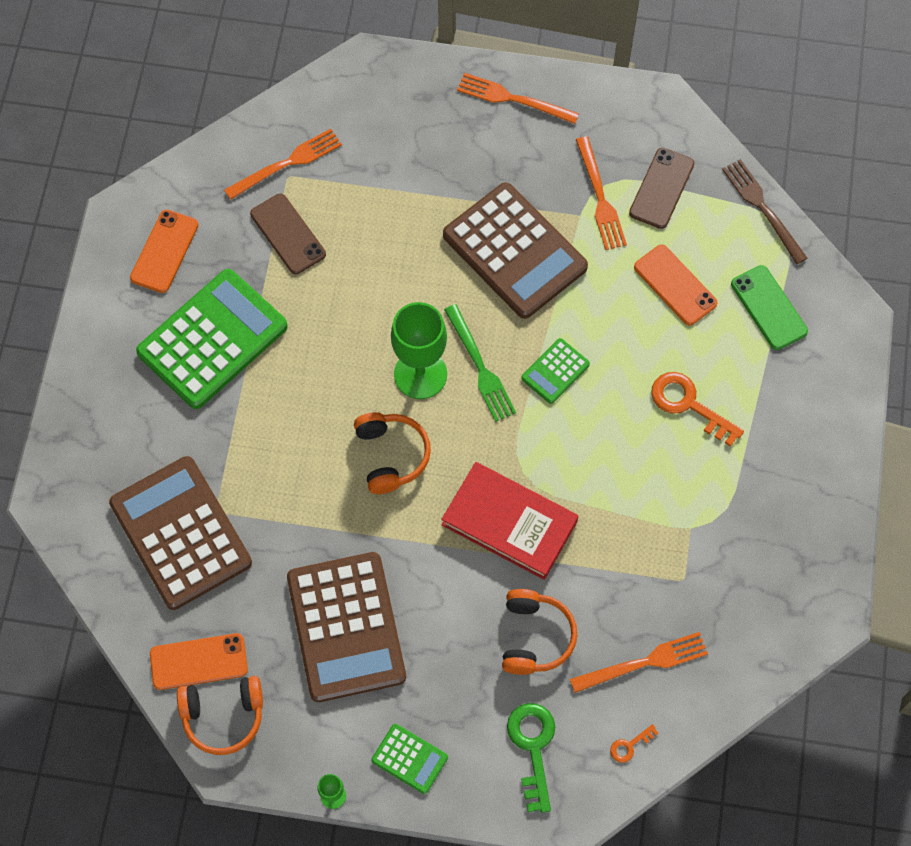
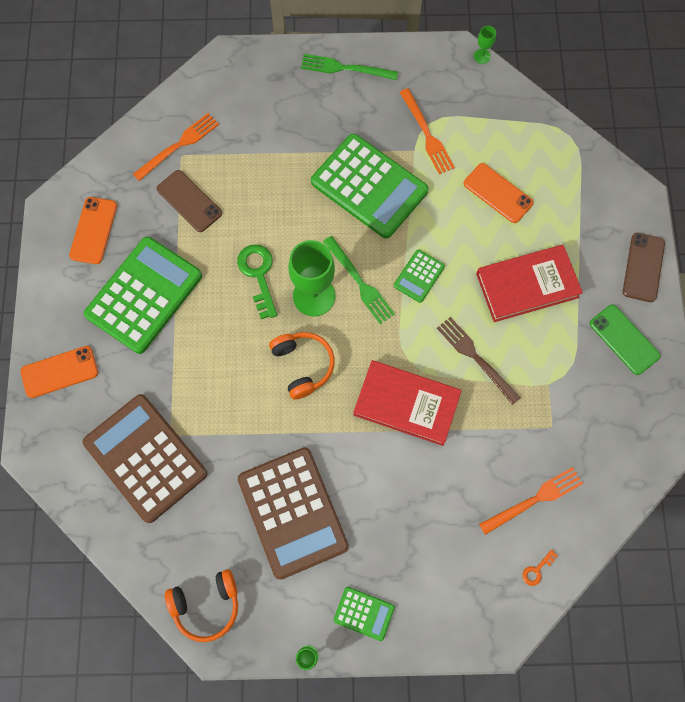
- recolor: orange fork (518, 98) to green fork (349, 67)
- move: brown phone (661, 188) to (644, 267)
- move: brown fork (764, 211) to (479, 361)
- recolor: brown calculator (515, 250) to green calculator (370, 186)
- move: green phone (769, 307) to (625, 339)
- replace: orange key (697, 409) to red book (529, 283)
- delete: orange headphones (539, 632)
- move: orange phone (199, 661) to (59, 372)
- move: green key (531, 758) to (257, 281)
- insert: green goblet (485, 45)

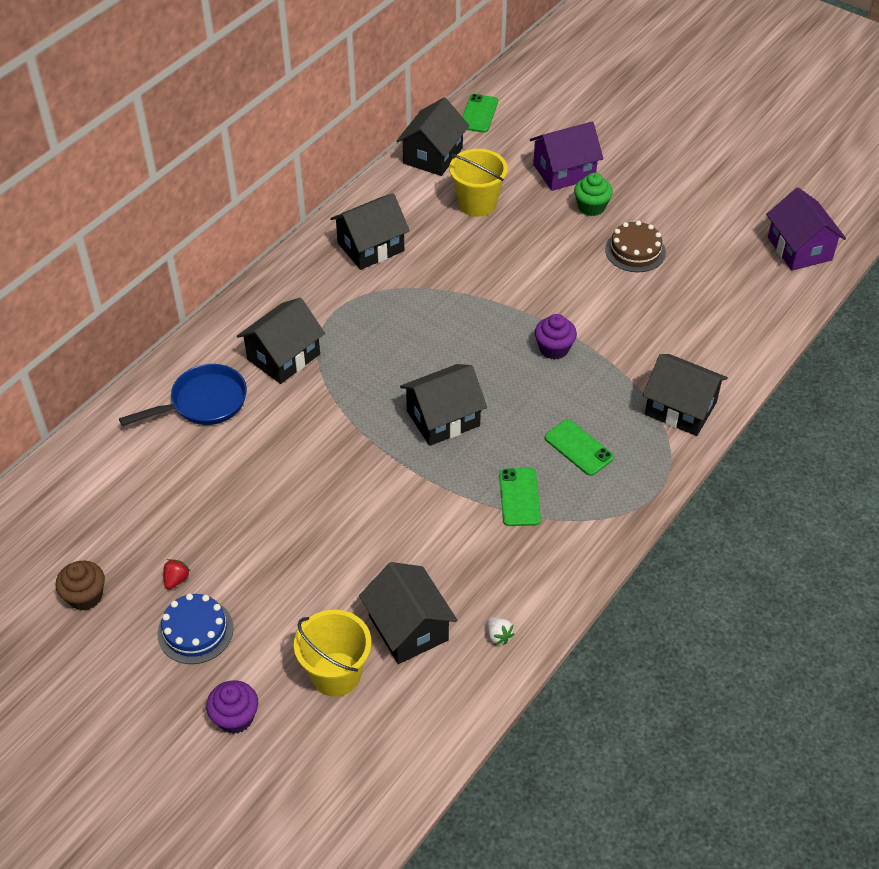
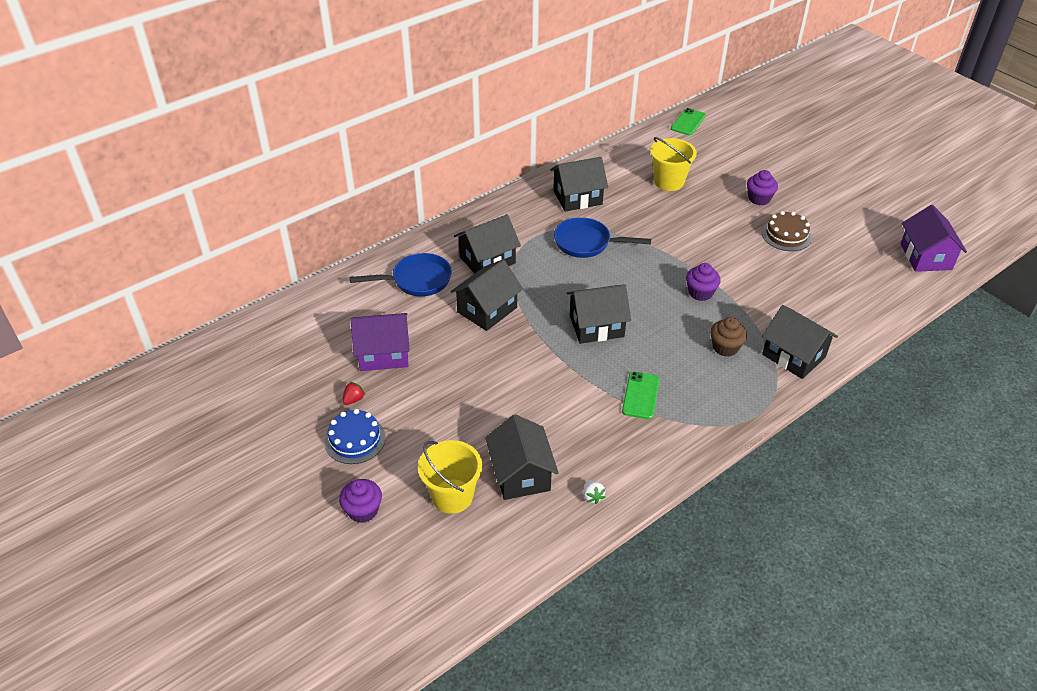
- move: black house (432, 136) to (486, 295)
- move: purple house (566, 156) to (380, 342)
- recolor: green cupcake (593, 194) to purple cupcake (762, 187)
- delete: green phone (579, 447)
- move: brown cupcake (80, 585) to (728, 337)
- insert: blue pan (602, 237)

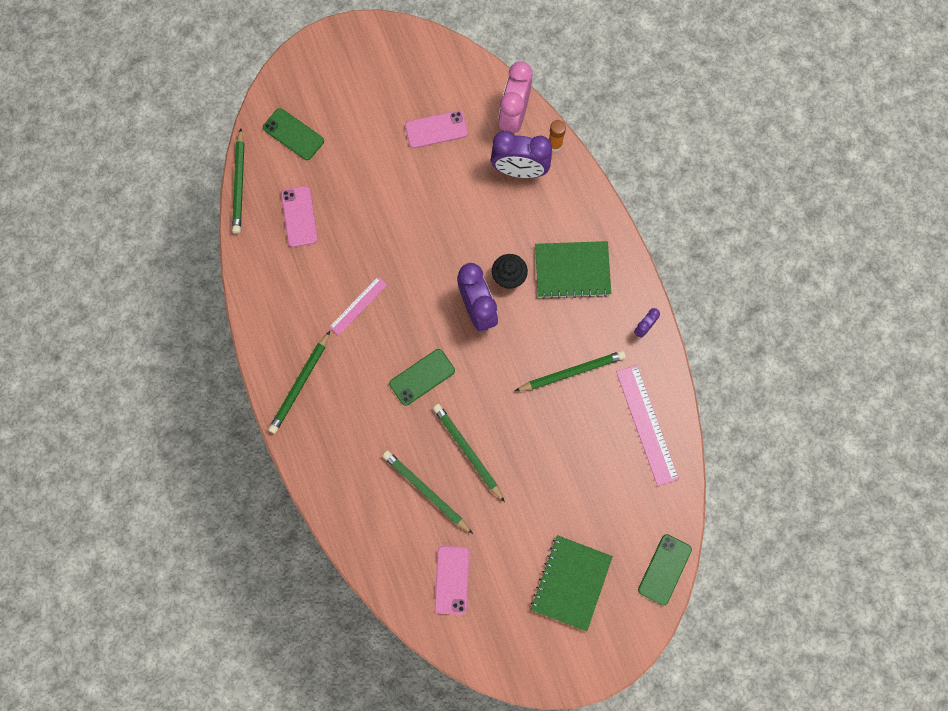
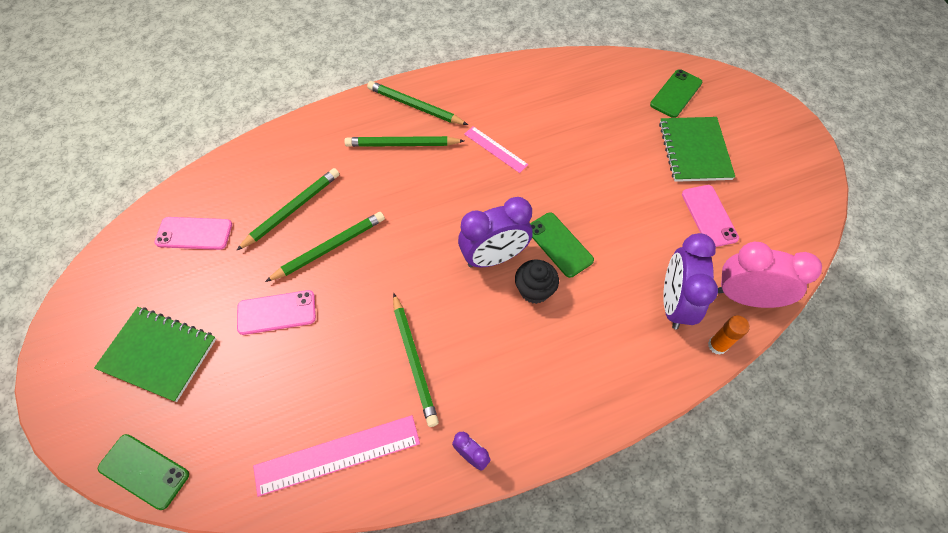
- move: green pencil (238, 181) to (404, 141)
- move: pink phone (299, 216) to (276, 312)
- move: green notebook (573, 270) to (697, 149)
- move: green phone (422, 377) to (562, 245)

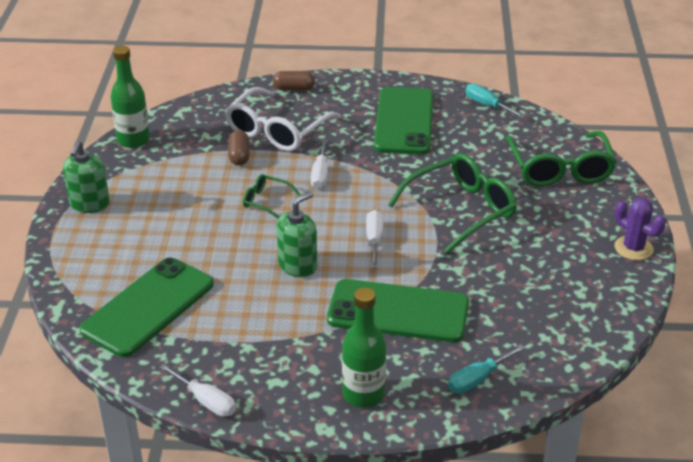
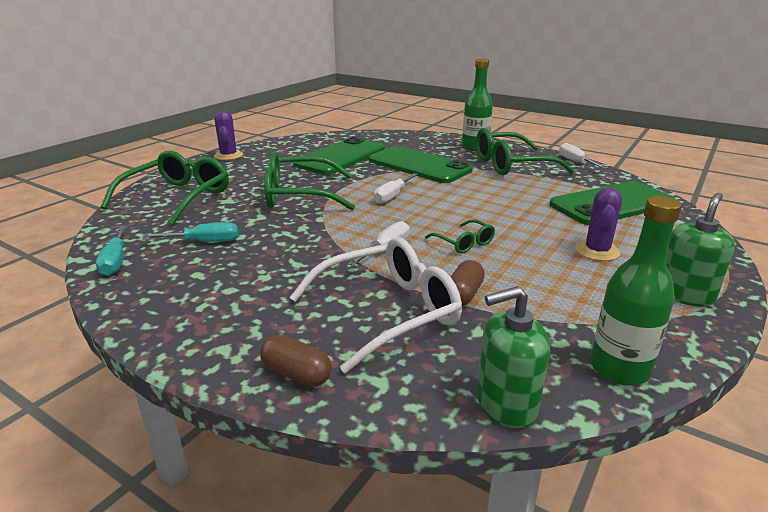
- move: green phone (403, 120) to (339, 156)
- move: green soap dispenser (296, 234) to (513, 357)
- move: turquoise screwdriver (486, 369) to (191, 232)
- insert: green glasses (525, 151)
- insert: purple cactus (598, 224)

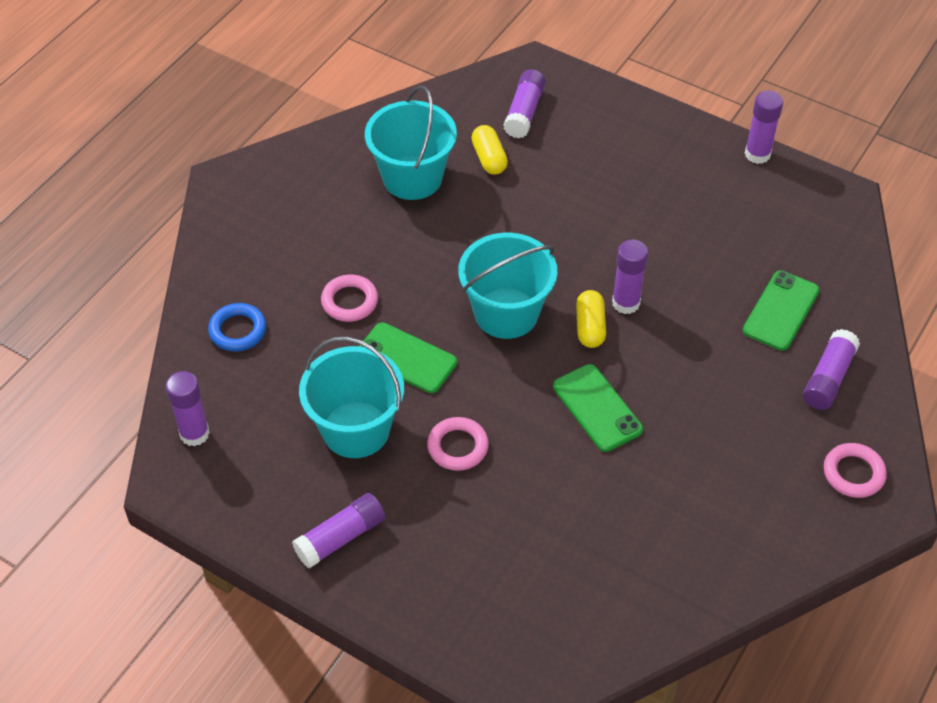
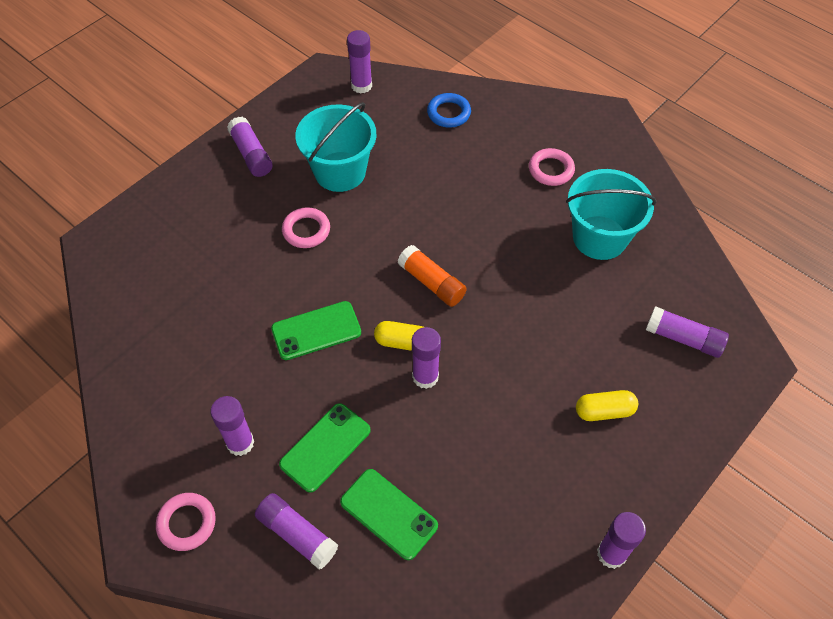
- move: yellow capsule (489, 150) to (607, 405)
- replace: turquoise bucket (507, 286) to orange glue stick (432, 276)
- move: pink ring (349, 298) to (552, 167)
- move: green phone (408, 358) to (324, 448)
- insert: purple glue stick (232, 426)

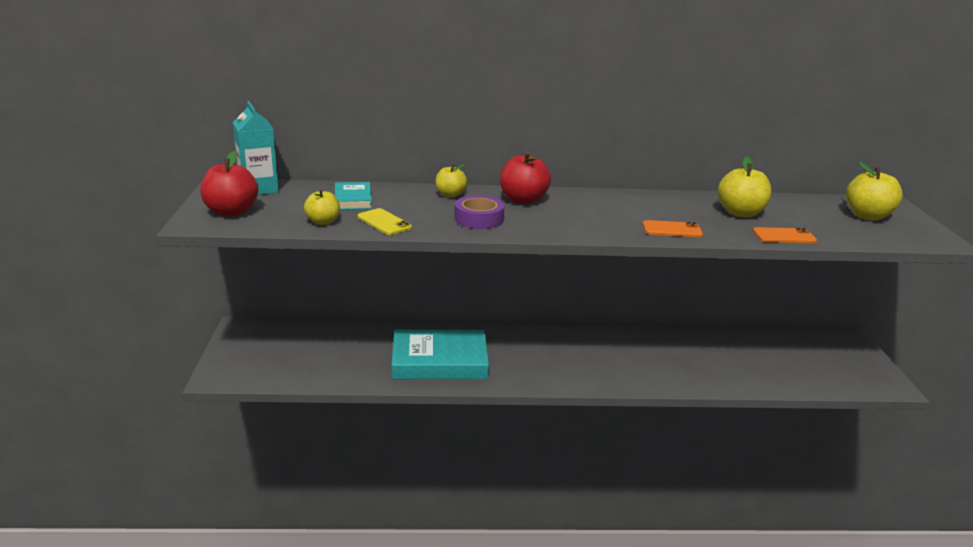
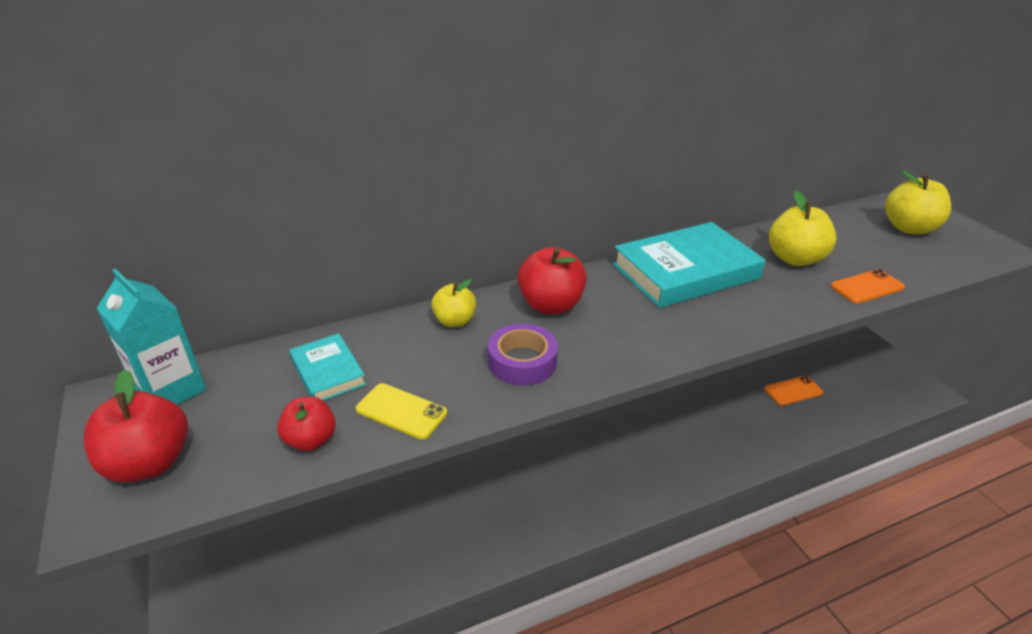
- recolor: yellow apple (322, 207) to red apple (306, 424)
- move: orange phone (672, 228) to (793, 390)
- move: turquoise book (440, 354) to (689, 265)

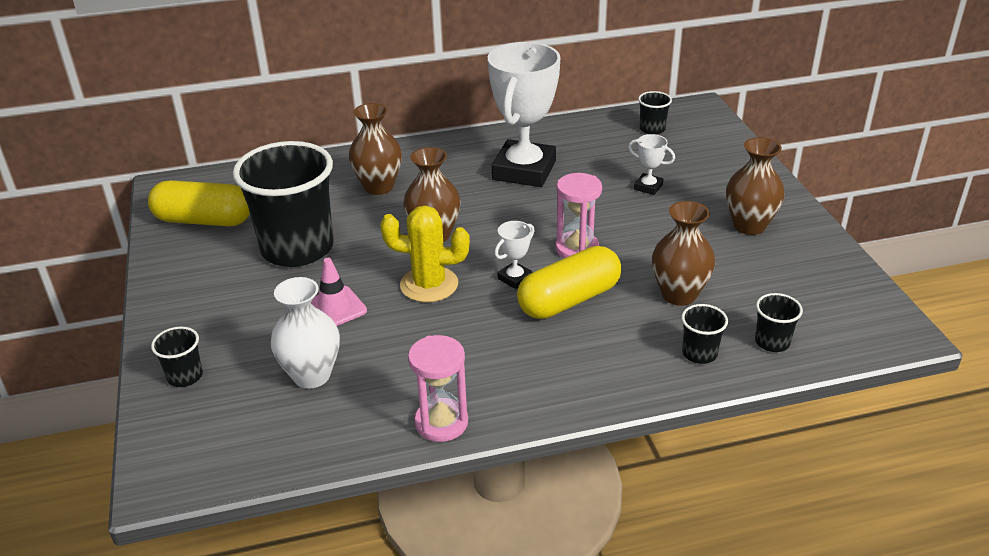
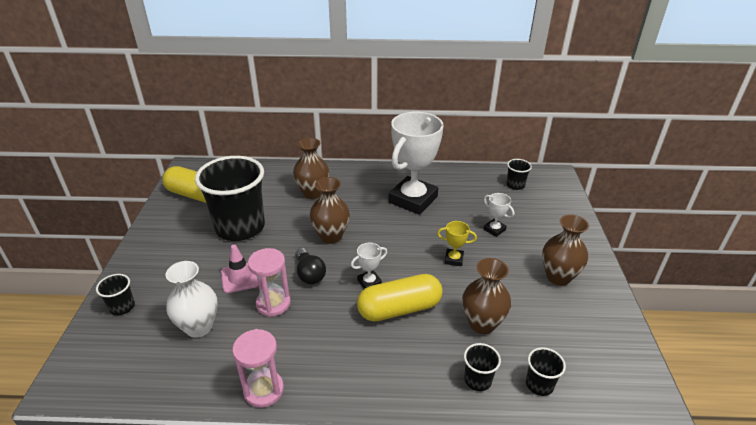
- move: pink hourglass (578, 215) to (269, 282)
- replace: yellow cactus (425, 254) to black light bulb (310, 266)
- insert: yellow trophy (457, 243)

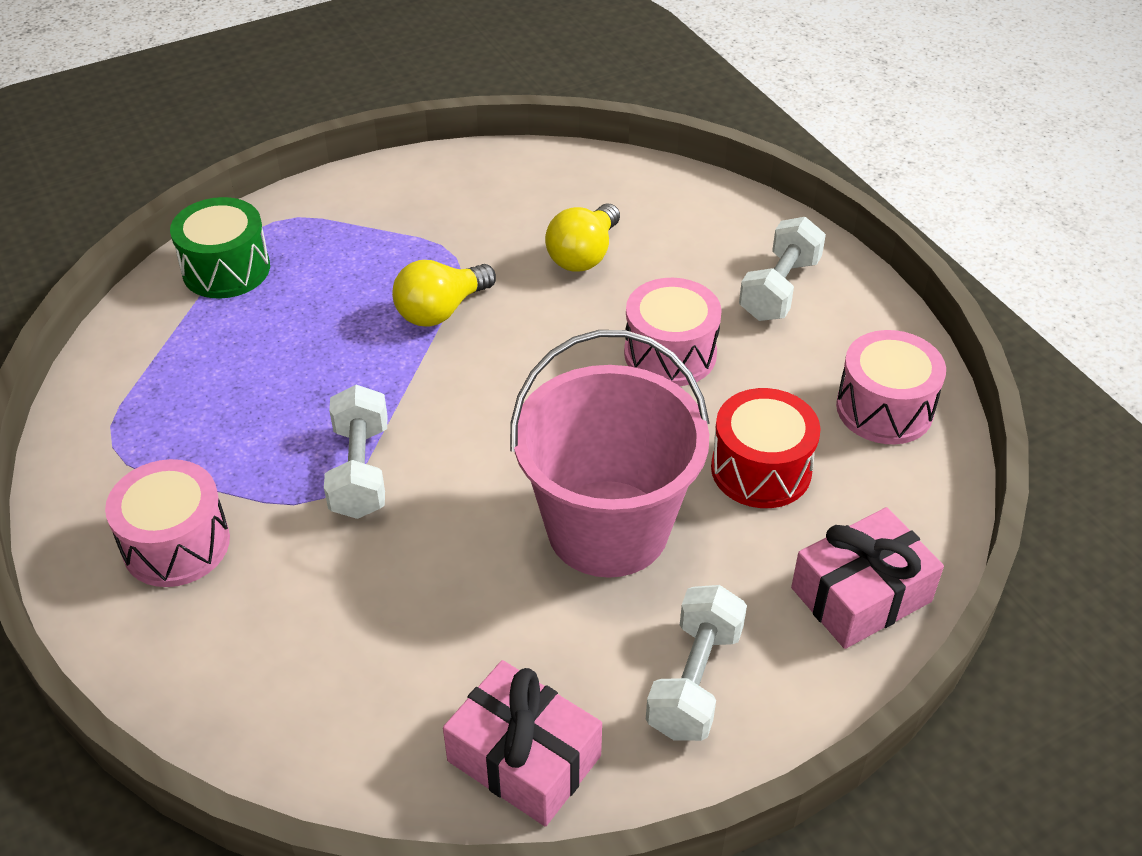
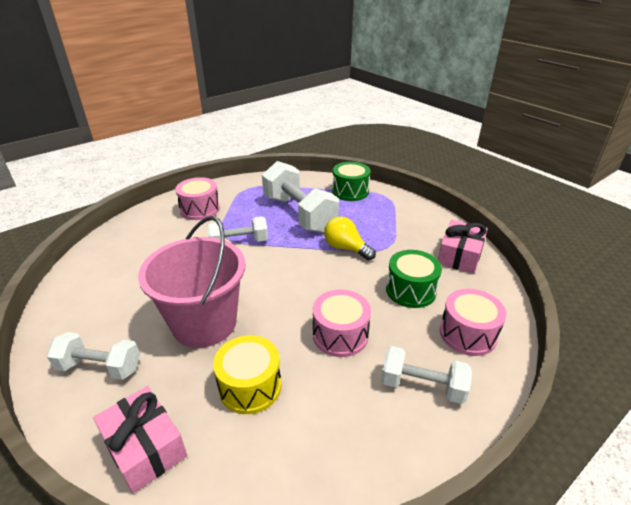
- replace: yellow light bulb (582, 237) to green drum (414, 279)
- move: pink drum (891, 387) to (473, 322)
- recolor: red drum (766, 448) to yellow drum (247, 374)
- move: pink gift (522, 743) to (463, 247)
- insert: white dumbbell (300, 197)

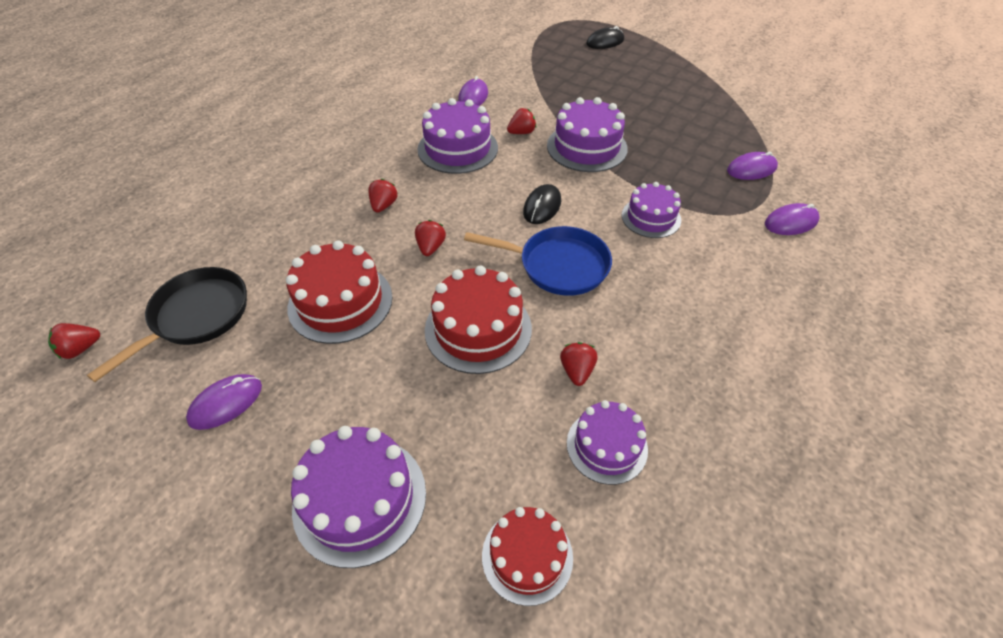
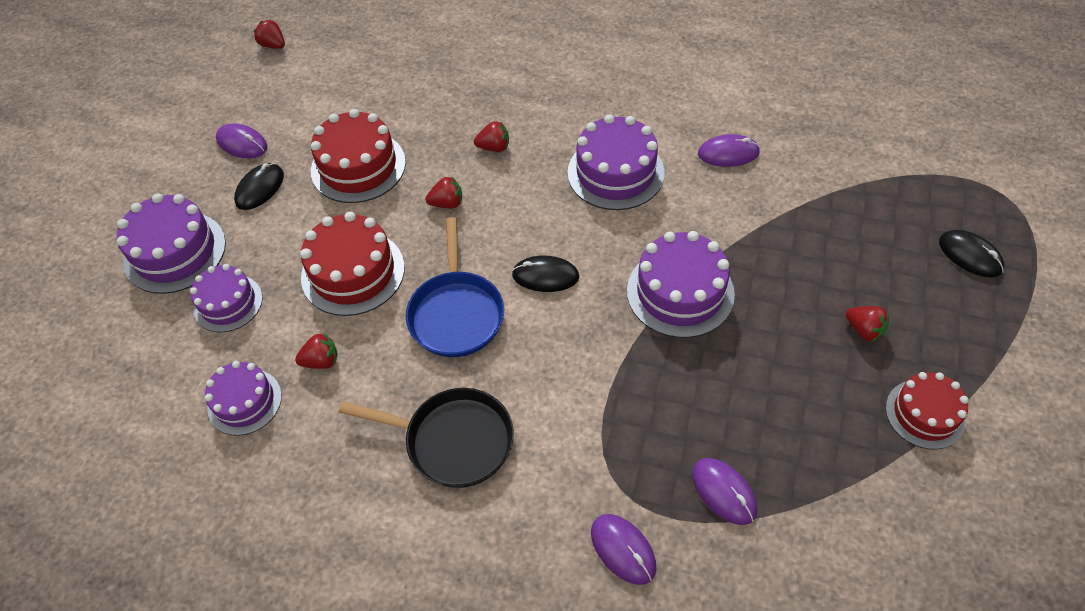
- move: red strawberry (521, 121) to (867, 324)
- move: purple cake (651, 210) to (226, 298)
- move: black pan (167, 324) to (426, 438)
- move: red cake (527, 556) to (927, 410)
- insert: black mouse (259, 186)

